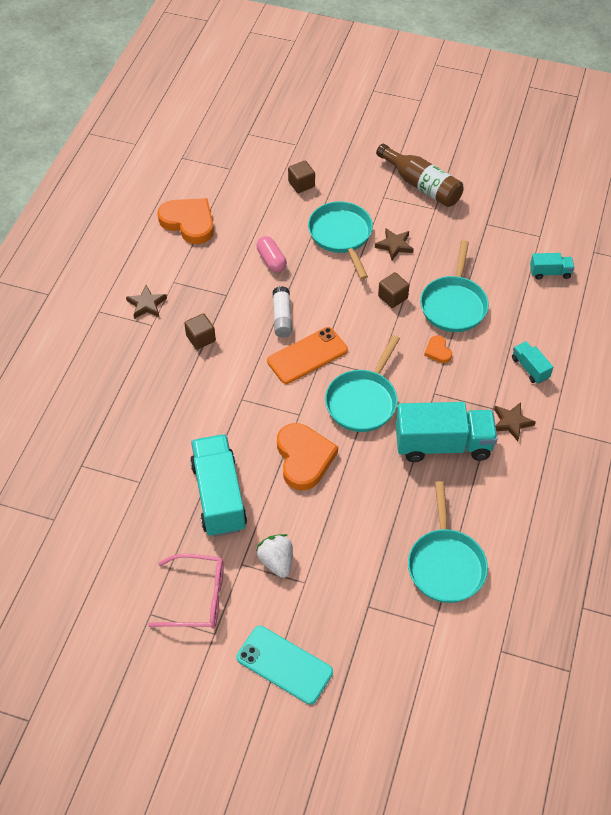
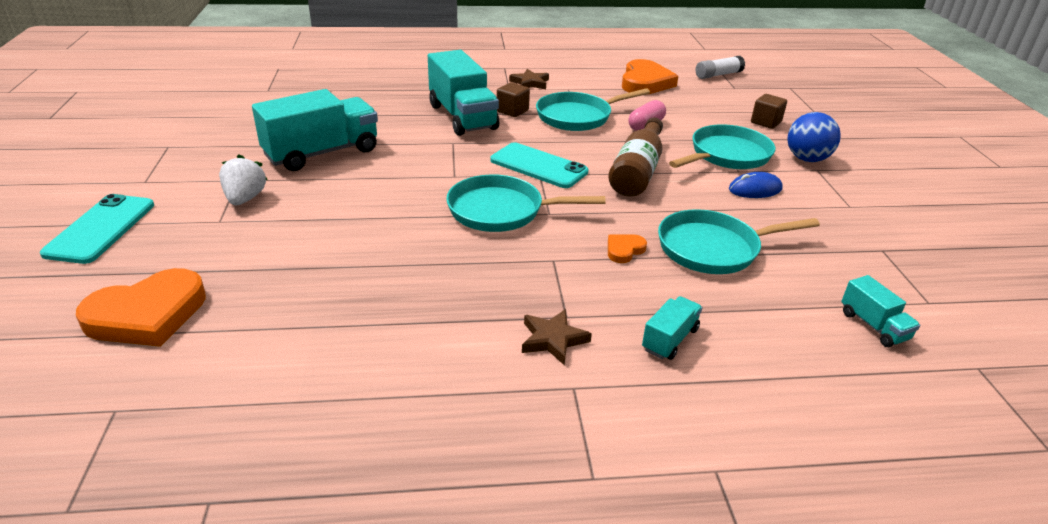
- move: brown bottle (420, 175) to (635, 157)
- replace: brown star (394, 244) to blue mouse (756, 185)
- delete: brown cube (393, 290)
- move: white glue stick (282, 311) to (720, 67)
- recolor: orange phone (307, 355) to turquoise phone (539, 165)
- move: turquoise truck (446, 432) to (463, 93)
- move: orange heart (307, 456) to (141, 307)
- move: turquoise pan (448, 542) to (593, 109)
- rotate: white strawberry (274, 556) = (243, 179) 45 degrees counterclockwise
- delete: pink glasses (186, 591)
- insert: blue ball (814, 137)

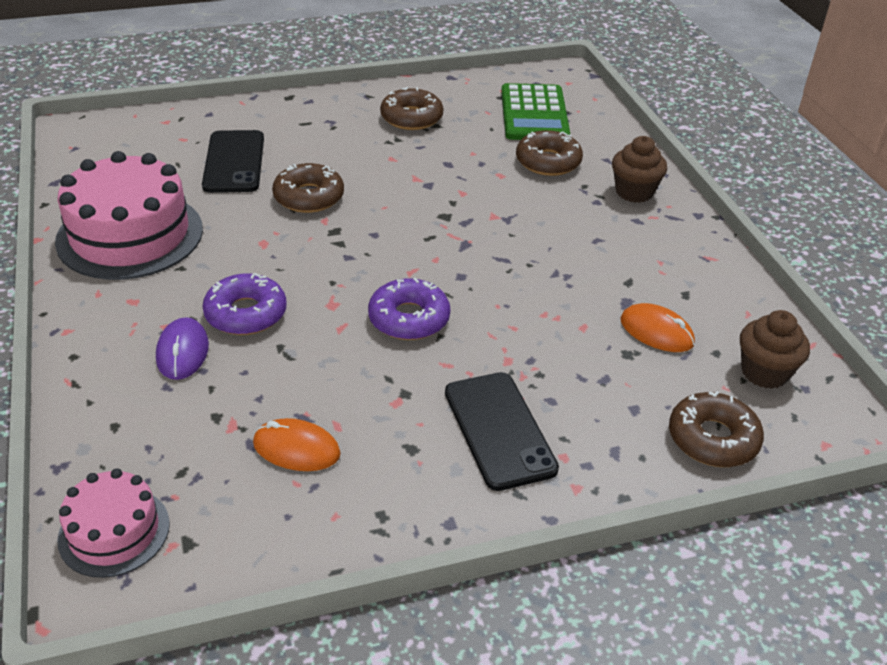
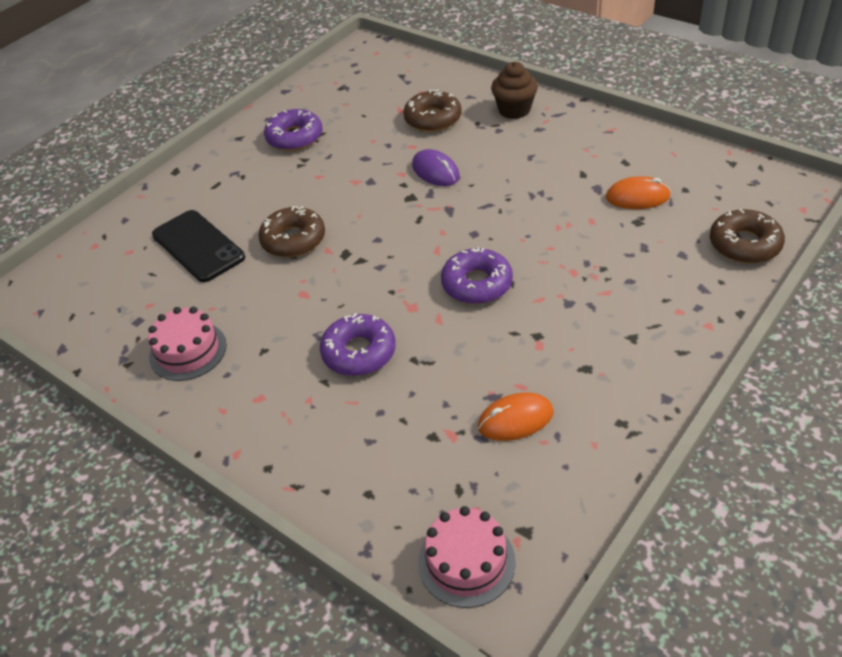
- delete: green calculator (535, 111)
- recolor: brown donut (411, 108) to purple donut (293, 130)
- resize: pink cake (129, 215) = (187, 344) x0.55
- delete: brown cupcake (775, 349)
- move: purple mouse (182, 348) to (436, 167)
- delete: black phone (502, 431)

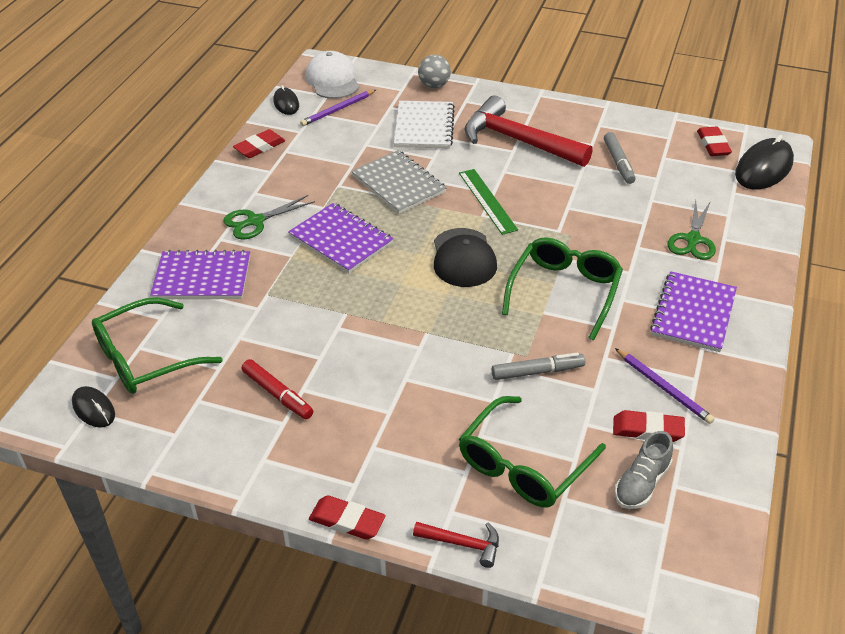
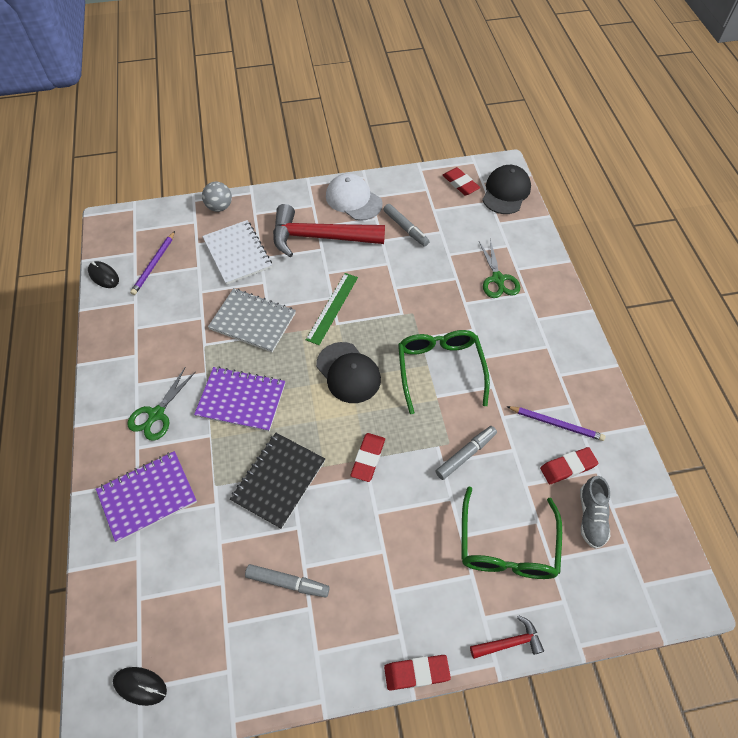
- move: white cap (332, 75) to (354, 197)
- move: red eraser (259, 143) to (368, 457)
- replace: black mouse (764, 162) to black cap (506, 189)
- rotate: green ruler (488, 202) = (332, 309) 75 degrees clockwise
- delete: purple notebook (693, 311)
- delete: green glasses (157, 346)
- recolor: red marker (277, 389) to grey marker (287, 580)
- insert: black notebook (277, 481)

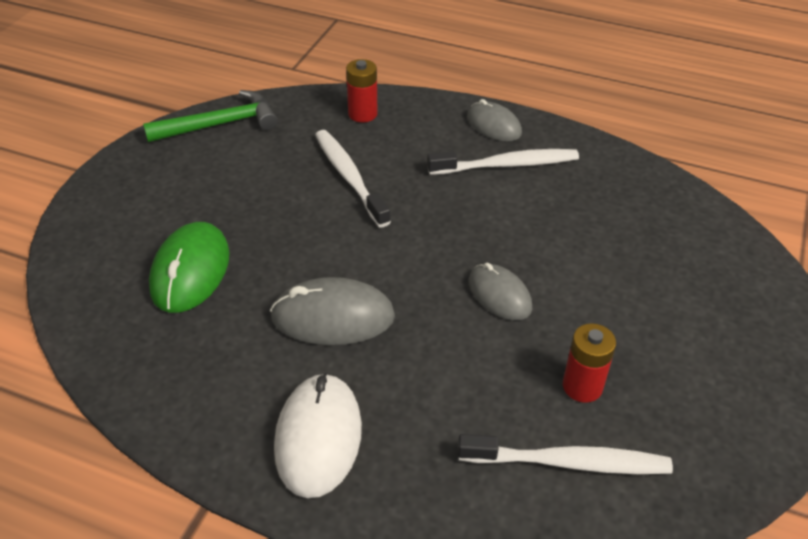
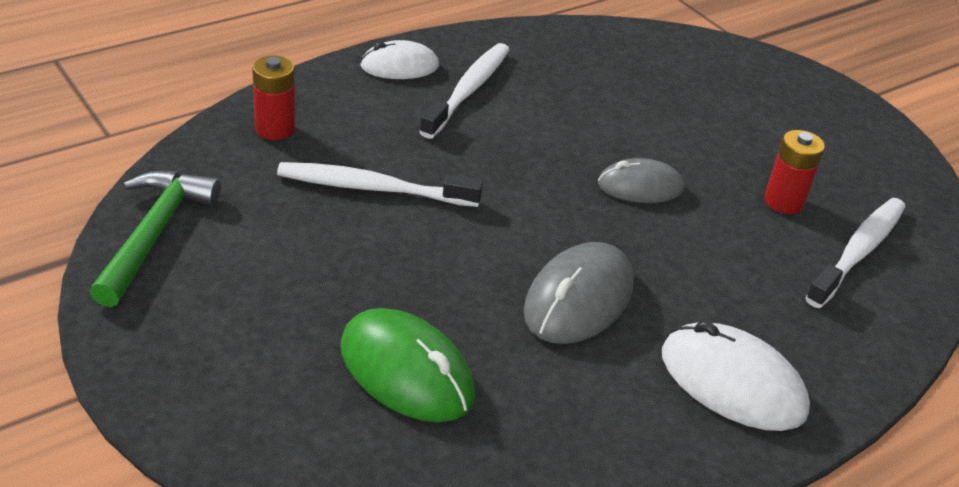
- recolor: grey mouse (494, 120) to white mouse (399, 59)

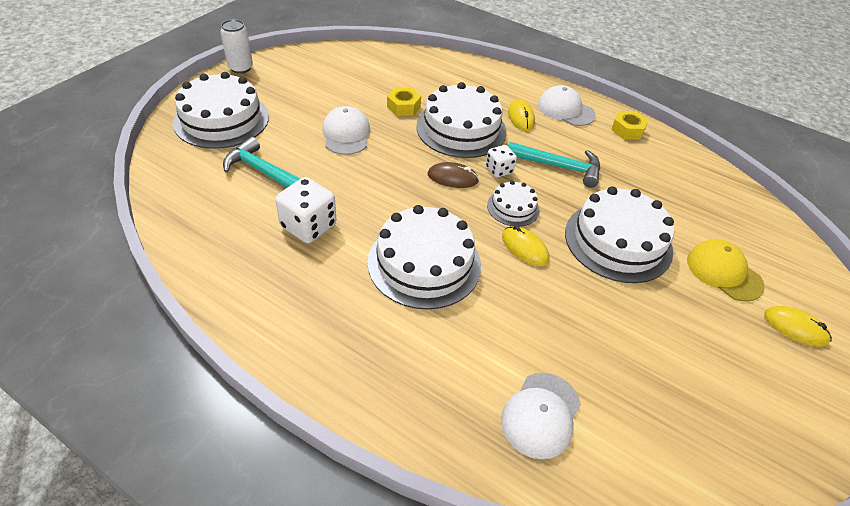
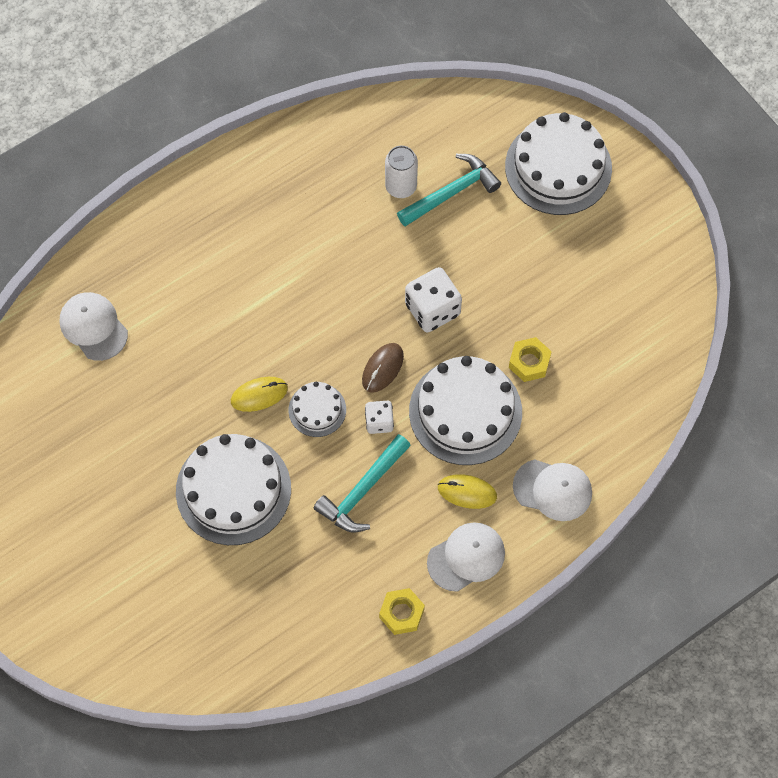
- move: white can (236, 46) to (401, 171)
- move: white cap (346, 130) to (552, 490)
- move: white dice (306, 210) to (433, 300)
- delete: white cake (424, 257)
- delete: yellow cap (726, 270)
- delete: yellow mouse (798, 326)

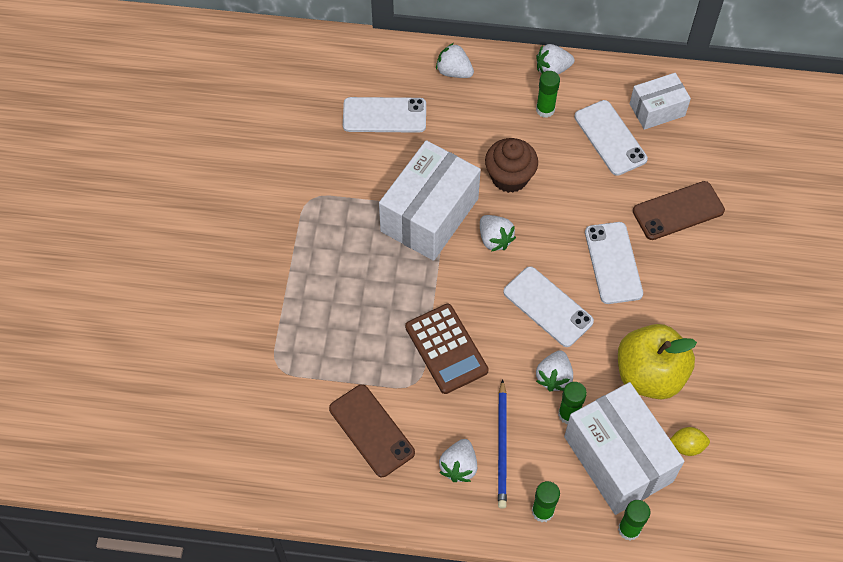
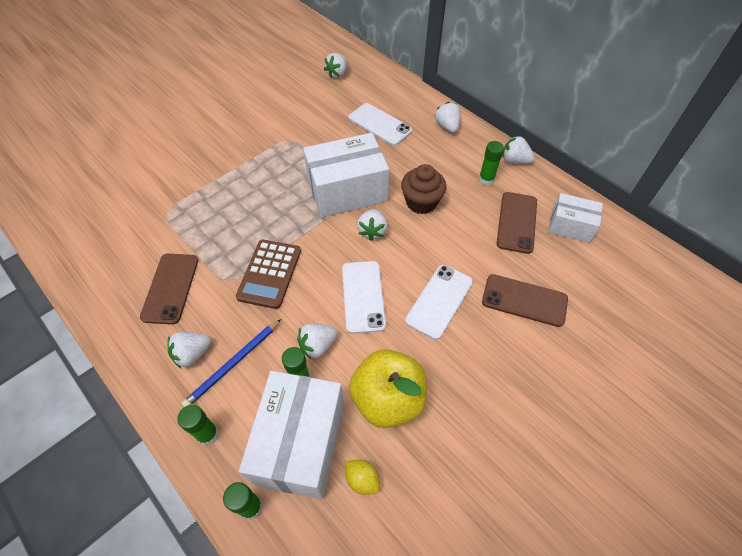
- recolor: white phone (611, 138) to brown phone (517, 223)
- insert: white strawberry (336, 65)

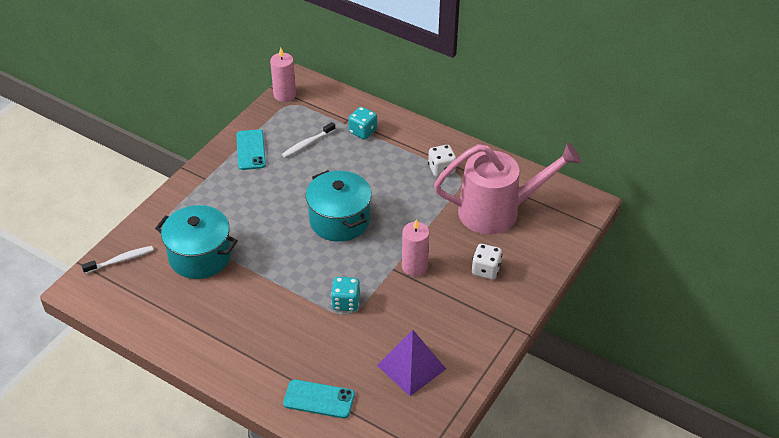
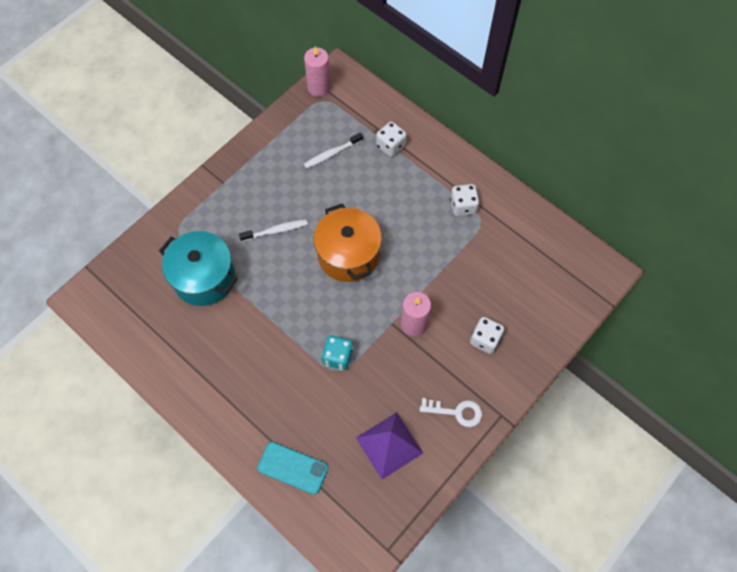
- recolor: turquoise dice (362, 123) to white dice (391, 139)
- delete: turquoise phone (251, 149)
- delete: pink watering can (507, 188)
- recolor: turquoise pot (339, 206) to orange pot (348, 242)
- move: white toothbrush (118, 260) to (273, 230)
- insert: white key (451, 412)

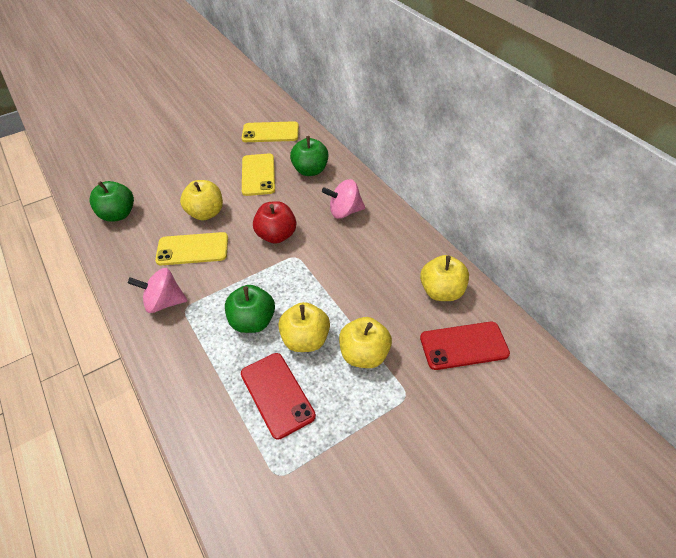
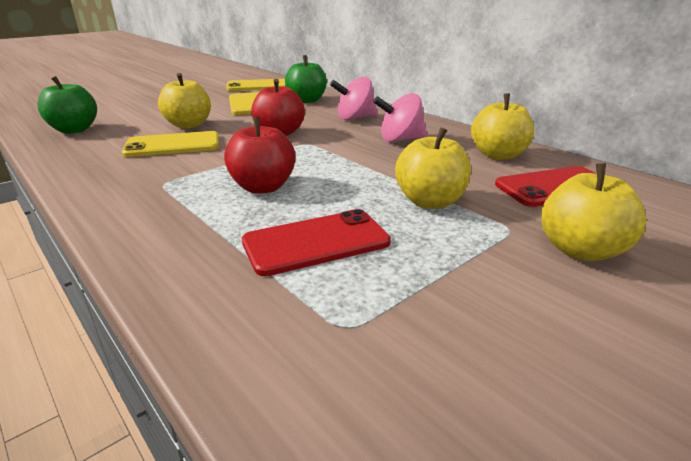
- move: pink spinning top (158, 290) to (400, 117)
- recolor: green apple (250, 309) to red apple (260, 155)
- move: yellow apple (304, 327) to (593, 212)
- rotate: red phone (278, 396) = (316, 242) 75 degrees counterclockwise

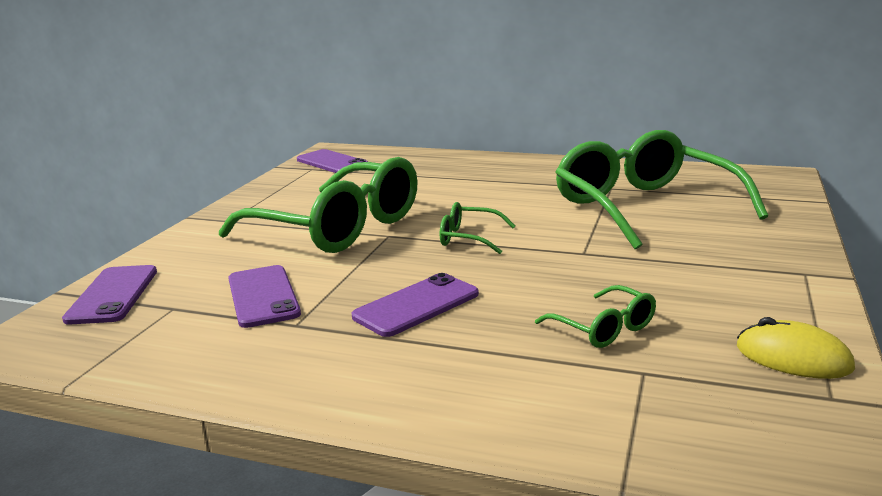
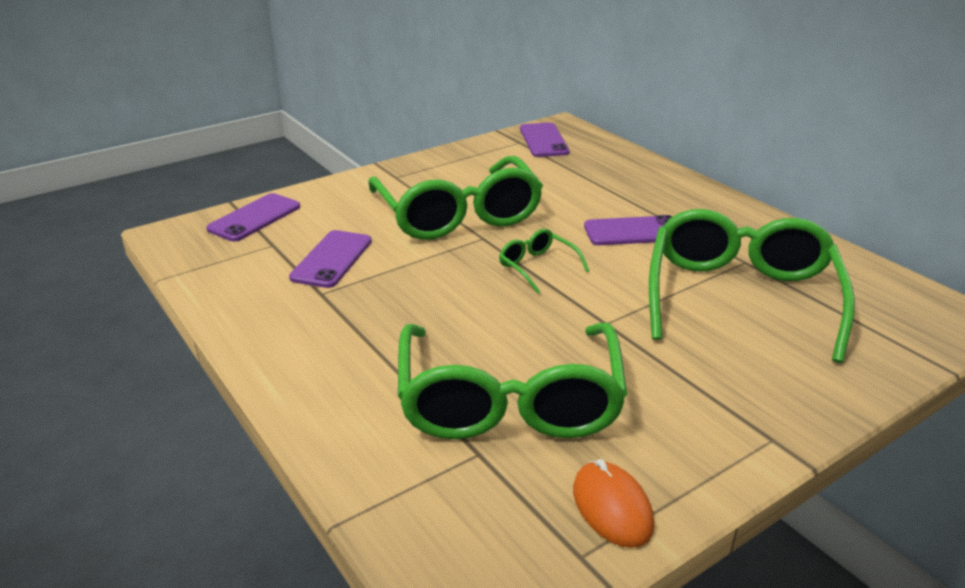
- move: purple phone (415, 305) to (628, 230)
- resize: green glasses (595, 316) = (513, 381) x2.33
- recolor: yellow mouse (796, 348) to orange mouse (613, 503)

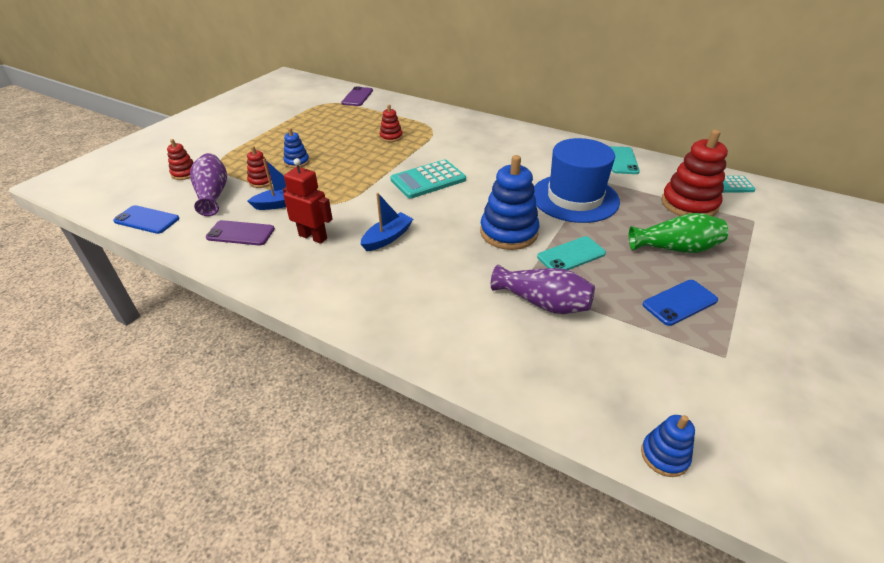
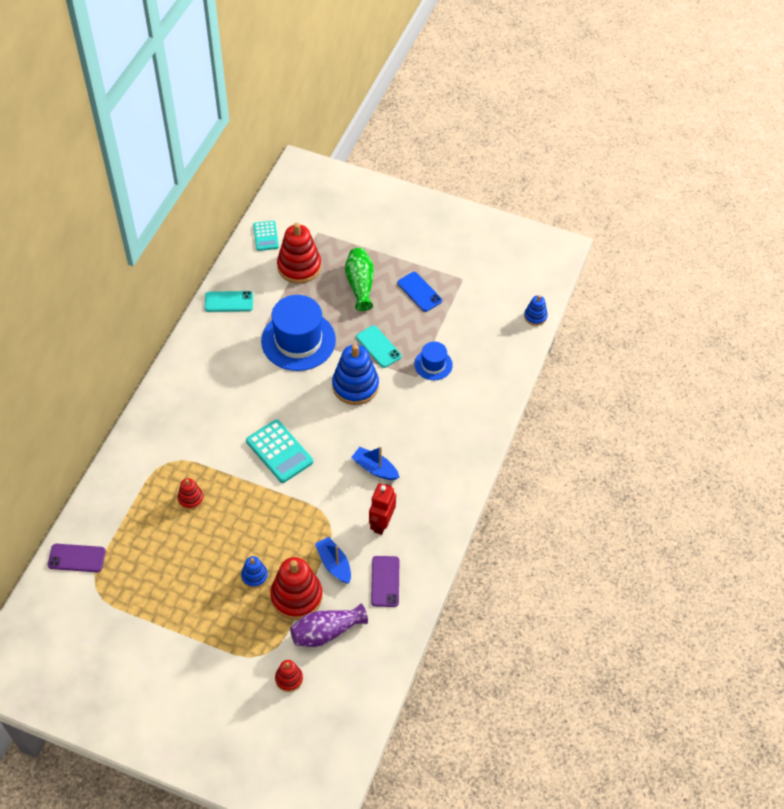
- resize: red stacking toy (259, 167) = (296, 588) x1.94
- delete: blue phone (146, 219)
- replace: purple vase (543, 289) to blue hat (433, 361)

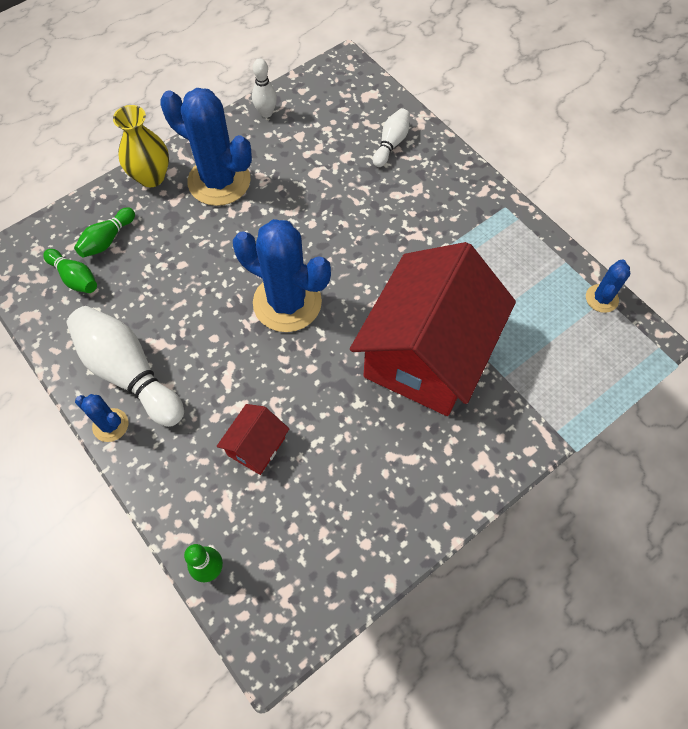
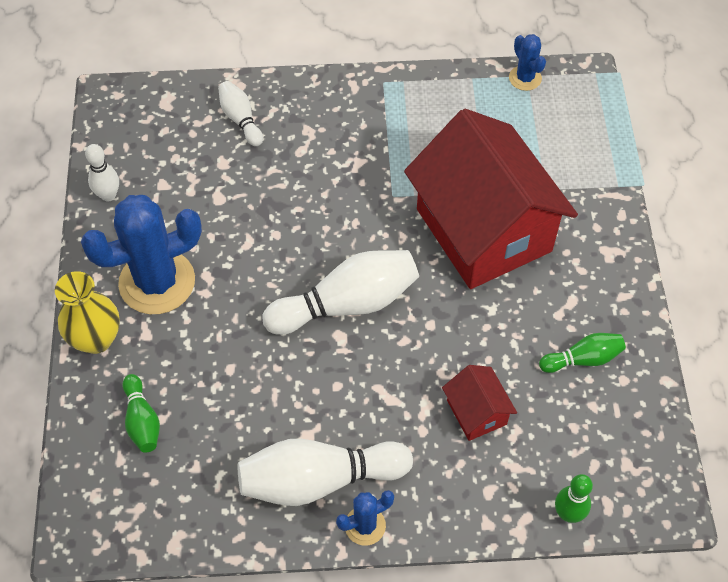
- replace: blue cactus (282, 275) to white bowling pin (340, 292)
- move: green bowling pin (70, 271) to (582, 353)

